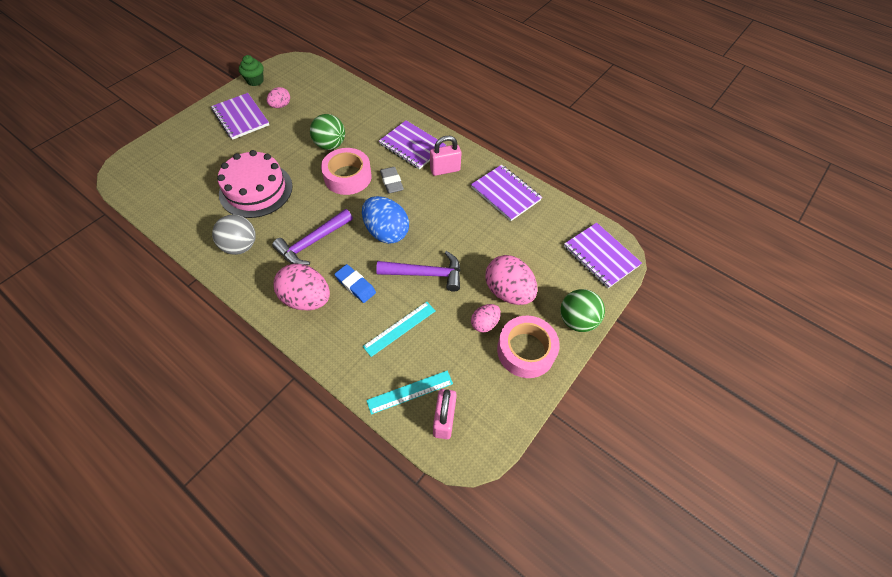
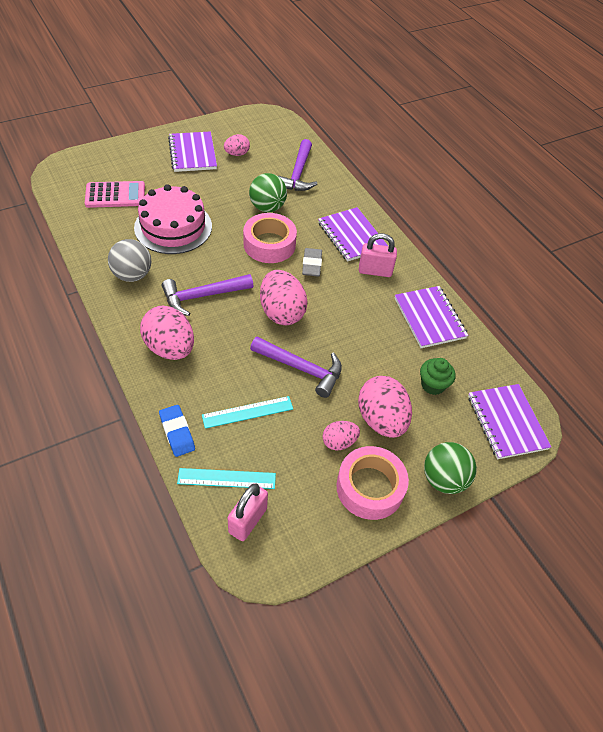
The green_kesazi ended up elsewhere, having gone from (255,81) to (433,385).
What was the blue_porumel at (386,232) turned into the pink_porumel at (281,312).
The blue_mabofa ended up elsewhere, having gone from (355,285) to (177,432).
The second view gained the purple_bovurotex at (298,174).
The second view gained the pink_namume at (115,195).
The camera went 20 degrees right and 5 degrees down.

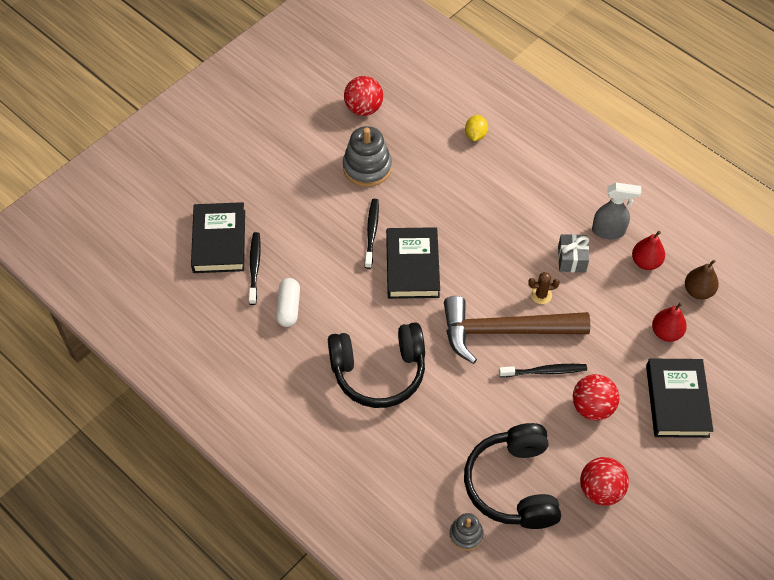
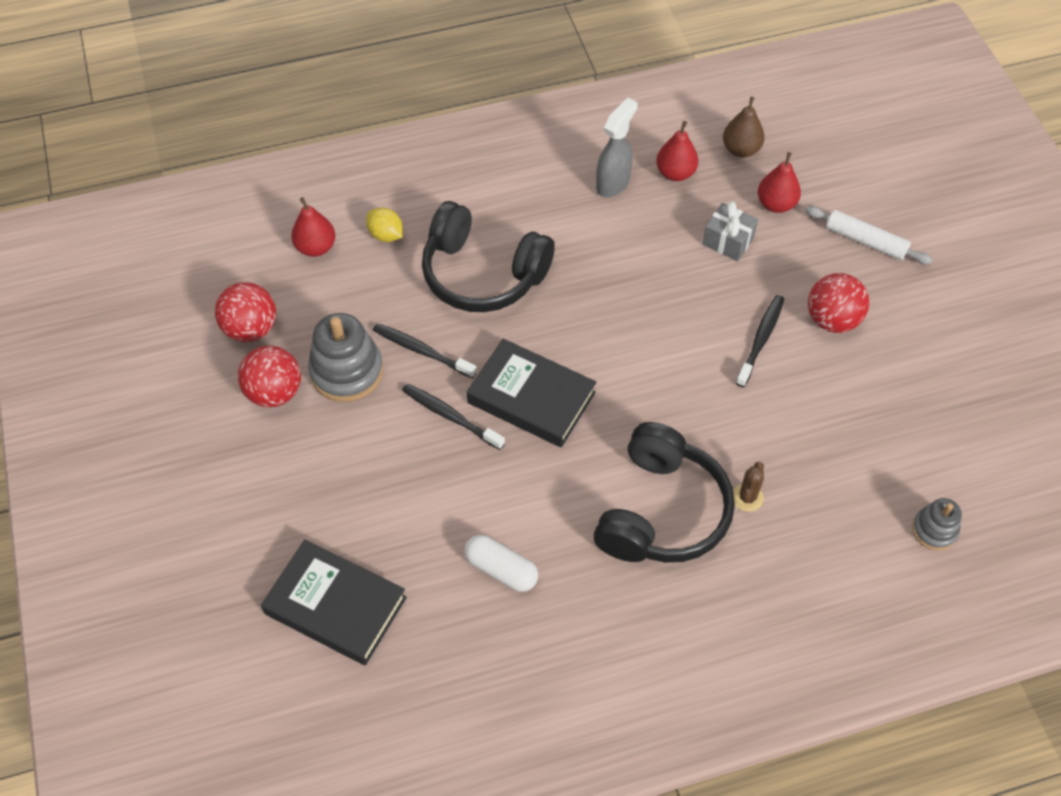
The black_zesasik ended up elsewhere, having gone from (254,267) to (422,351).
The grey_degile ended up elsewhere, having gone from (571,259) to (728,241).
The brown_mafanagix ended up elsewhere, having gone from (541,295) to (747,497).
The second view lost the brown_bovurotex at (504,331).
Where the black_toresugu stood at (677,401), the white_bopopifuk came to stand at (865,241).
The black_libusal ended up elsewhere, having gone from (513,485) to (482,274).
The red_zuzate ended up elsewhere, having gone from (600,490) to (274,392).
The second view gained the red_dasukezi at (316,247).
The camera went 60 degrees left and 0 degrees up.

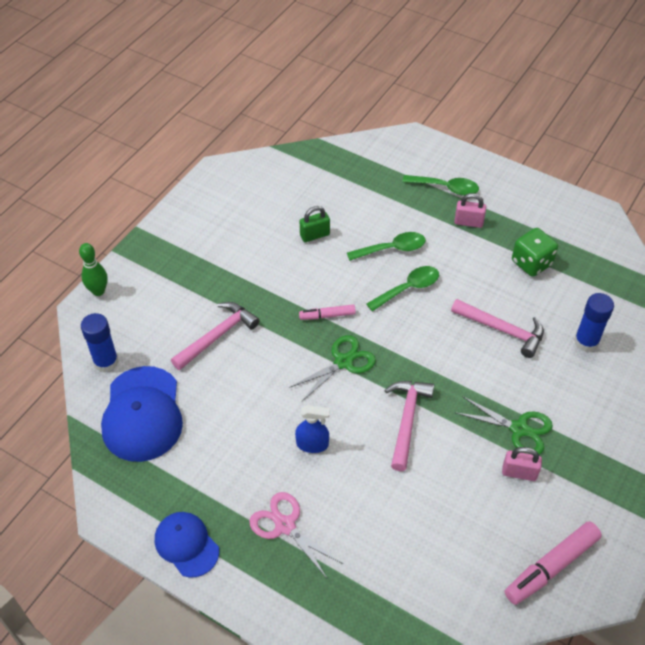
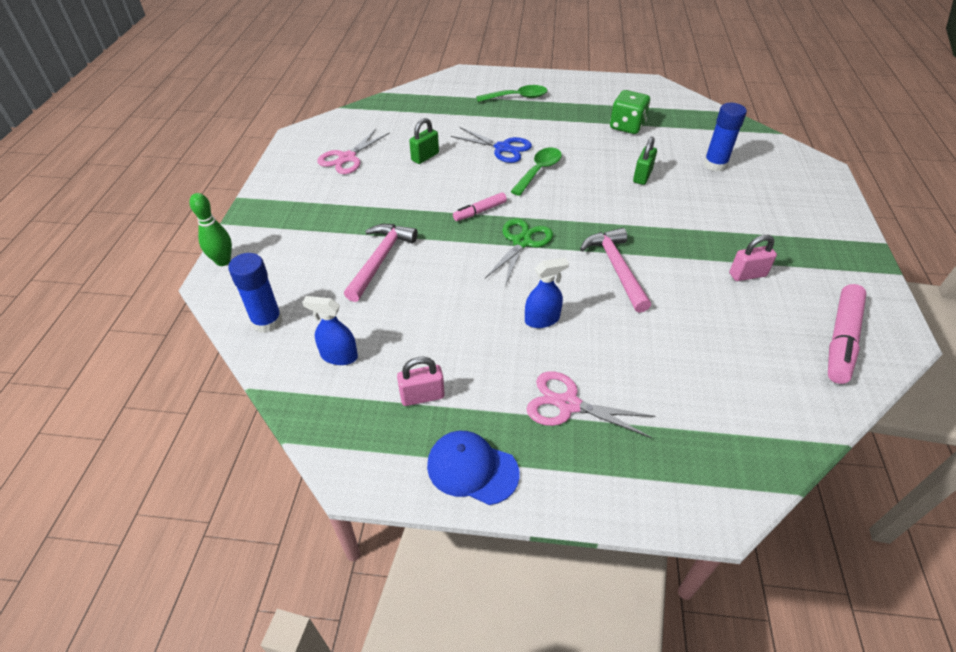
The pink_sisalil ended up elsewhere, having gone from (468,222) to (422,396).
Where the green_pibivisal stood at (392,249), the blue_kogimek came to stand at (503,148).
Where the pink_bovurotex stood at (502,330), the green_sisalil came to stand at (642,176).
Where the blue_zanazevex stood at (142,414), the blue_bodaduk came to stand at (339,356).
The second view lost the green_kogimek at (519,429).
The second view gained the pink_kogimek at (347,158).
The camera went 25 degrees left and 5 degrees down.

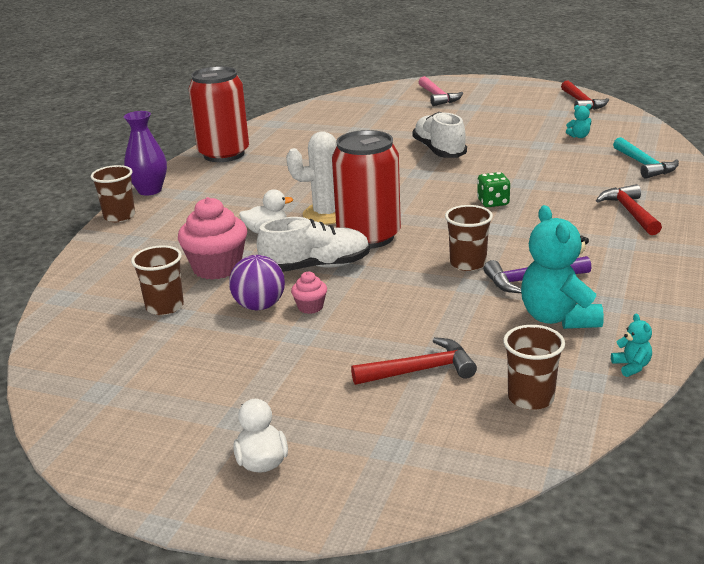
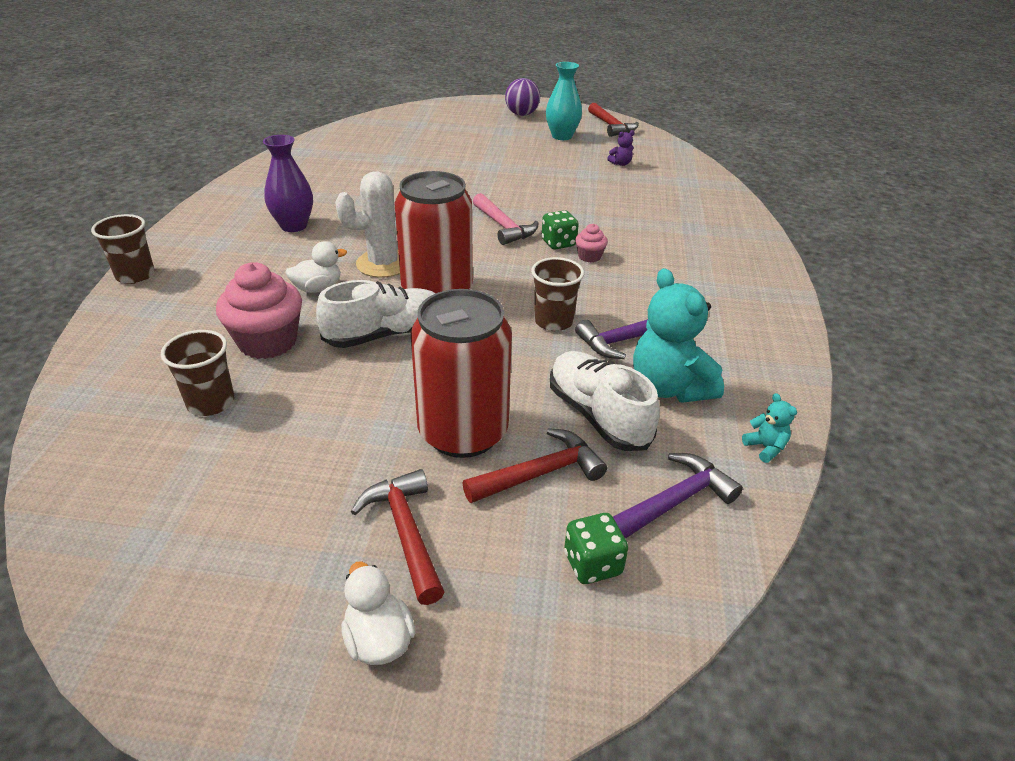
The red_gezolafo ended up elsewhere, having gone from (224,154) to (463,432).
The pink_bovurotex ended up elsewhere, having gone from (438,97) to (503,227).
What was the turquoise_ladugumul at (579,136) turned into the purple_ladugumul at (620,164).
The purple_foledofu ended up elsewhere, having gone from (150,190) to (294,226).
The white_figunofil ended up elsewhere, having gone from (439,151) to (598,415).
The second view lost the turquoise_bovurotex at (644,165).
The red_bovurotex ended up elsewhere, having gone from (630,212) to (406,533).
The purple_zuzate ended up elsewhere, having gone from (259,306) to (522,114).
The pink_kesazi ended up elsewhere, having gone from (310,307) to (589,256).
Where the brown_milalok stood at (530,398), the purple_bovurotex came to stand at (674,502).
The second view gained the turquoise_foledofu at (562,136).
The second view gained the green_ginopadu at (592,564).
The camera went 15 degrees left and 10 degrees up.

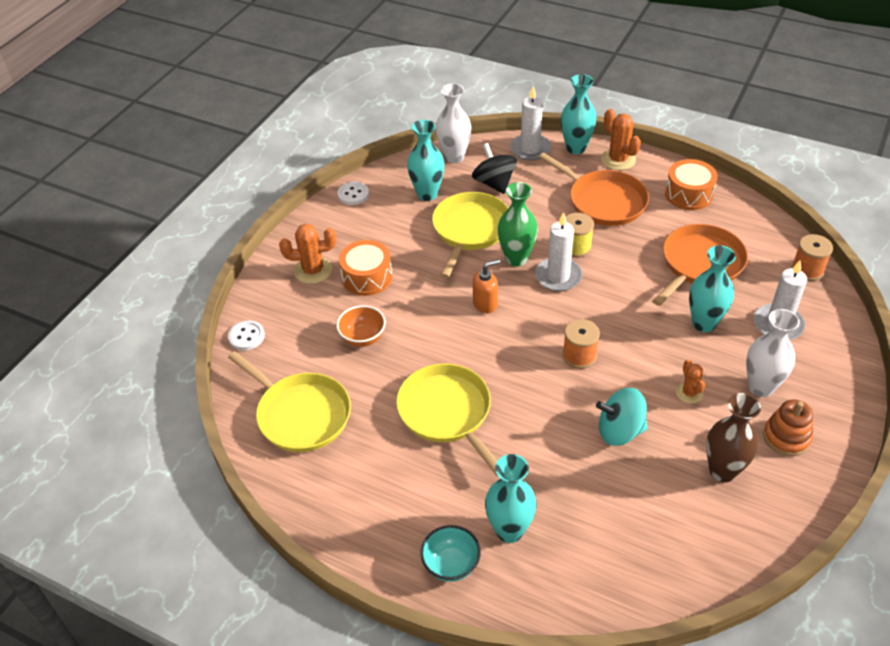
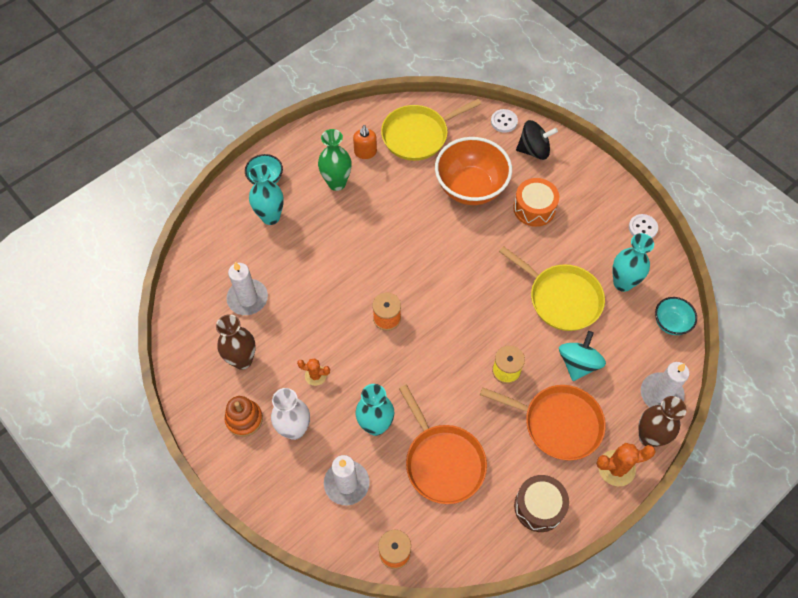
What was the turquoise_foledofu at (576,148) turned into the brown_foledofu at (649,437).
Where the white_foledofu stood at (454,157), the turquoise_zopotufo came to stand at (670,323).
The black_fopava ended up elsewhere, having gone from (494,183) to (534,150).
The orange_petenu at (604,201) ended up facing another way, 135 degrees counterclockwise from before.
What was the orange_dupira at (688,194) turned into the brown_dupira at (539,507).
The green_foledofu ended up elsewhere, having gone from (516,258) to (337,183).
The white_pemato ended up elsewhere, having gone from (558,276) to (247,298).
The second view lost the orange_mafanagix at (313,270).
The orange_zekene ended up elsewhere, having gone from (485,304) to (365,152).
The size of the orange_zopotufo at (363,338) changed by a factor of 1.98.
The second view lost the yellow_petenu at (447,413).
The turquoise_fopava ended up elsewhere, having gone from (620,431) to (578,363).
The camera went 110 degrees right and 15 degrees up.

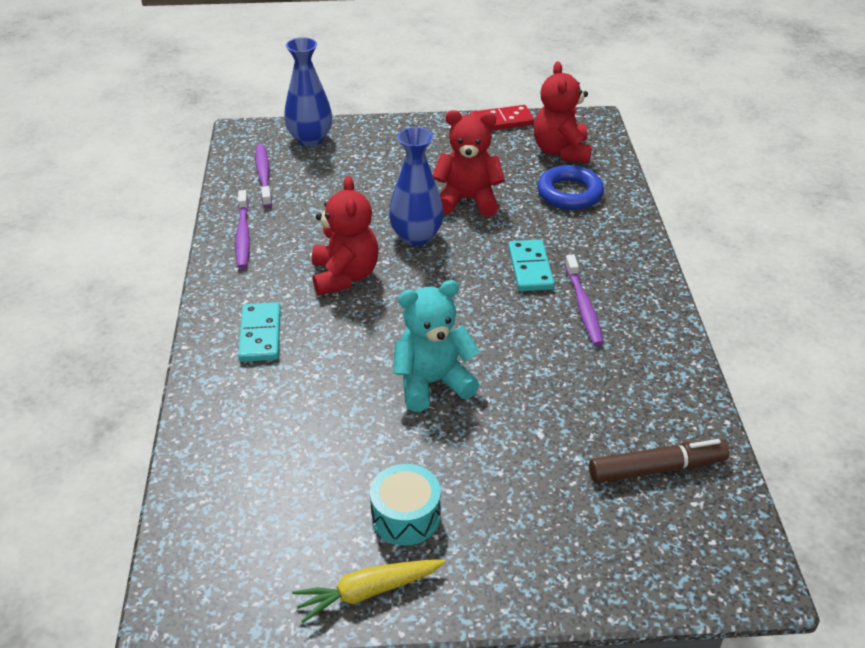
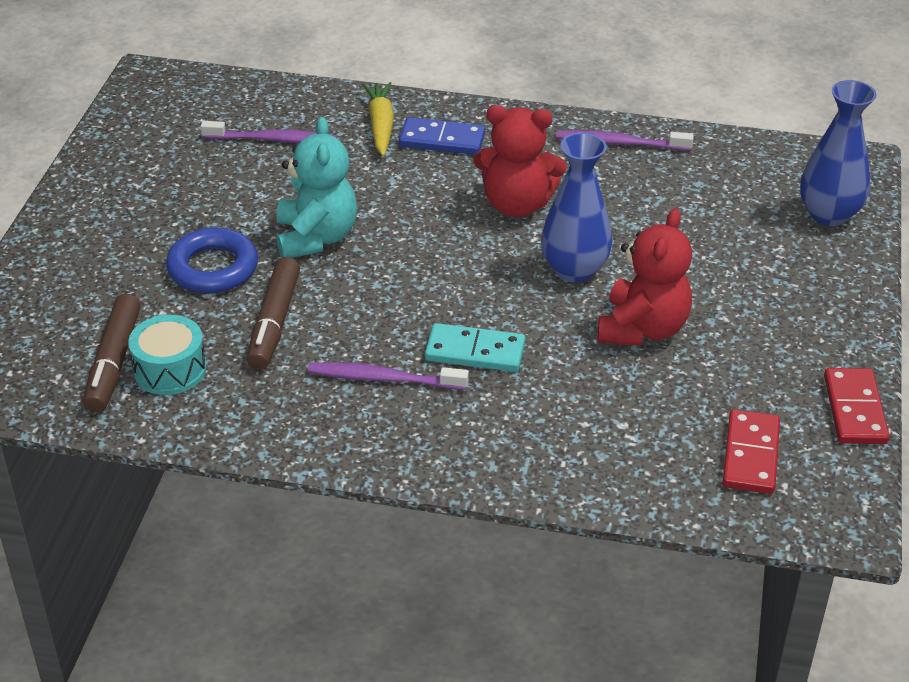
Where the red_ladugumul stood at (561,151), the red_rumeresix came to stand at (750,455).
The purple_zesasik ended up elsewhere, having gone from (263,175) to (272,140).
The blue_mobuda ended up elsewhere, having gone from (569,193) to (213,268).
What was the turquoise_rumeresix at (260,335) turned into the blue_rumeresix at (442,140).
The turquoise_dupira ended up elsewhere, having gone from (406,516) to (170,370).
The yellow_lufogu ended up elsewhere, having gone from (368,592) to (380,125).
The second view gained the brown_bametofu at (274,322).
The camera went 105 degrees right and 0 degrees up.

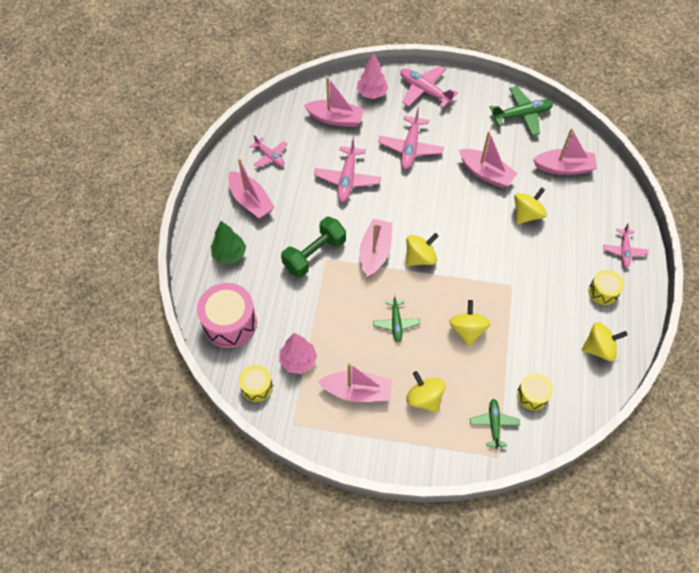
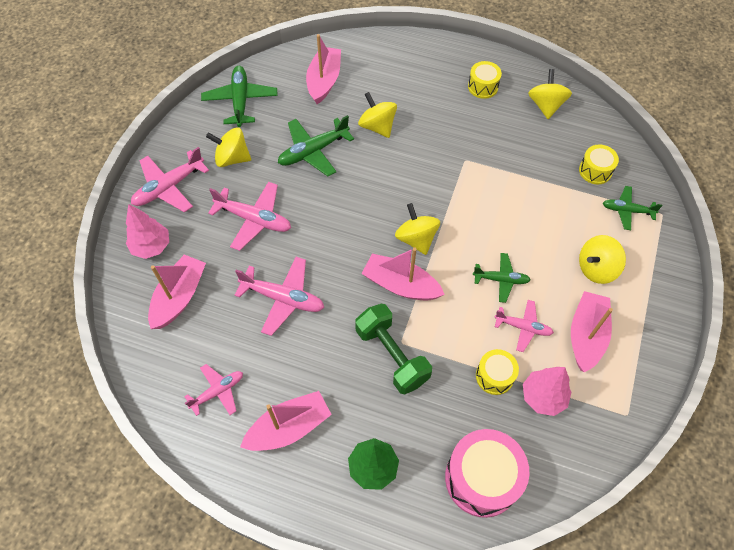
Where the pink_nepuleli stood at (486,173), the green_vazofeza came to stand at (313,151).
The pink_vazofeza ended up elsewhere, having gone from (624,251) to (523,327).
The yellow_fopava ended up elsewhere, having gone from (467,330) to (232,158).
The yellow_dupira ended up elsewhere, having gone from (257,387) to (494,376).
The camera went 80 degrees left and 0 degrees up.

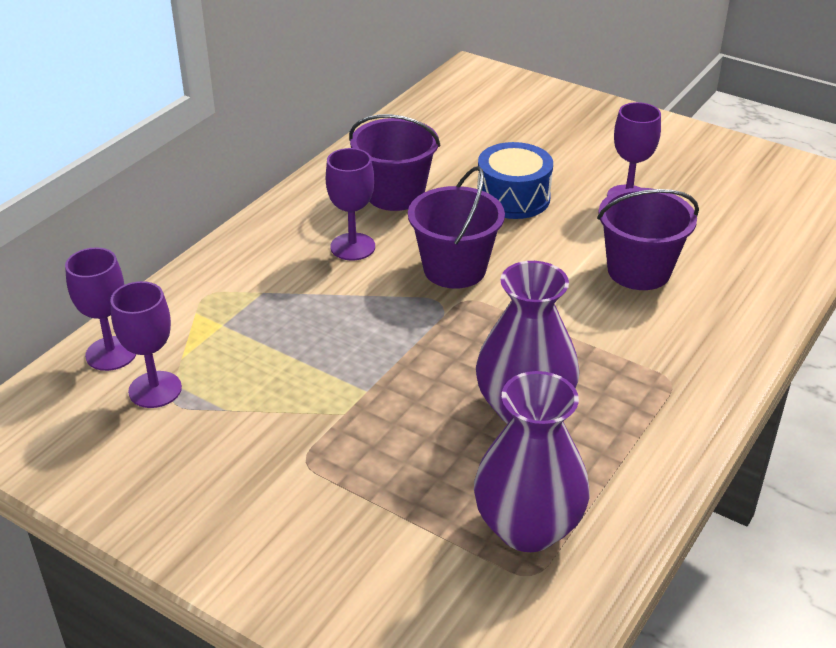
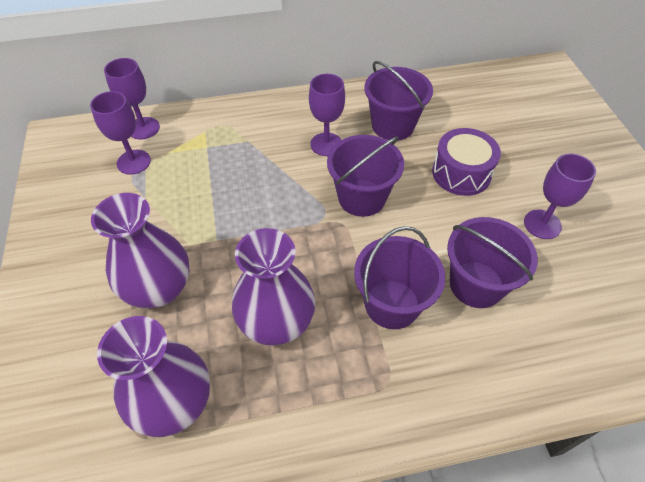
What was the blue_dupira at (513,198) turned into the purple_dupira at (461,173).
The second view gained the purple_foledofu at (159,289).
The second view gained the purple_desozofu at (392,304).
The camera went 45 degrees right and 15 degrees up.

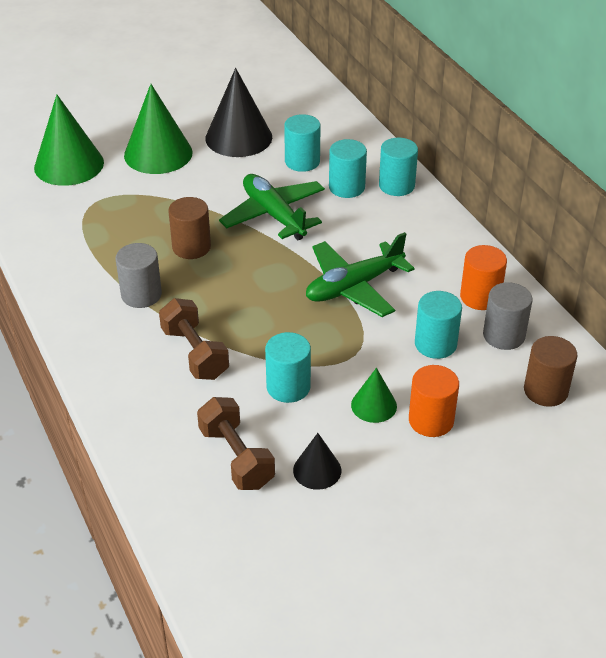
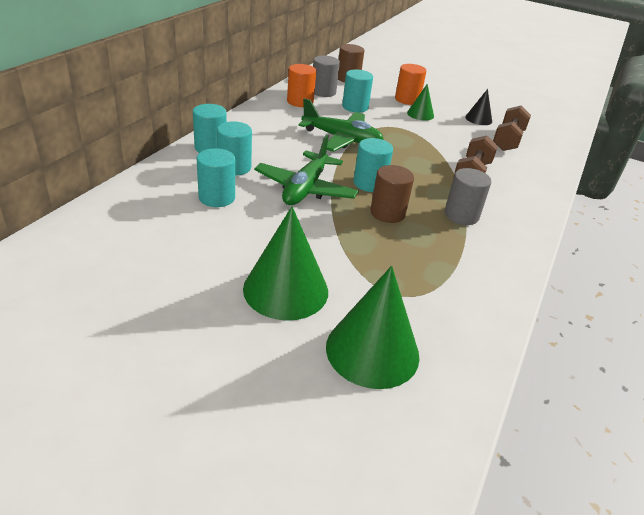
The second view lost the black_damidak at (238,137).
The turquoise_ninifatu ended up elsewhere, having gone from (288,387) to (369,183).
The camera went 130 degrees left and 5 degrees down.

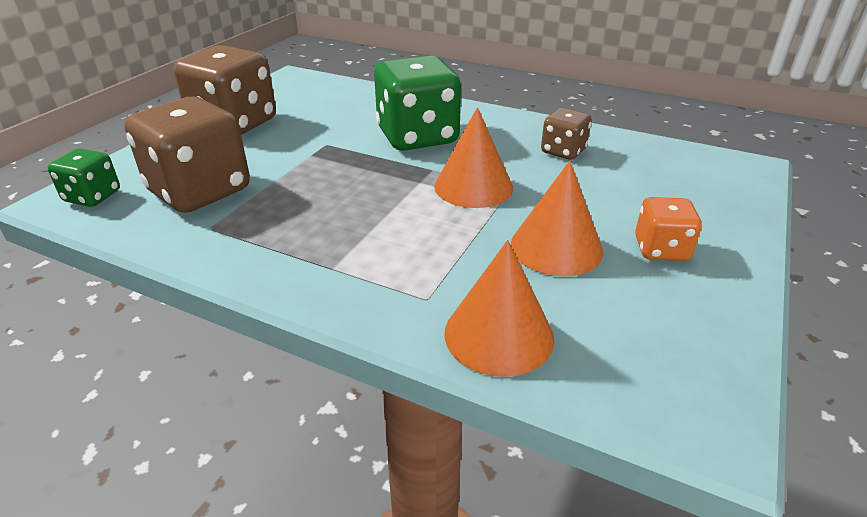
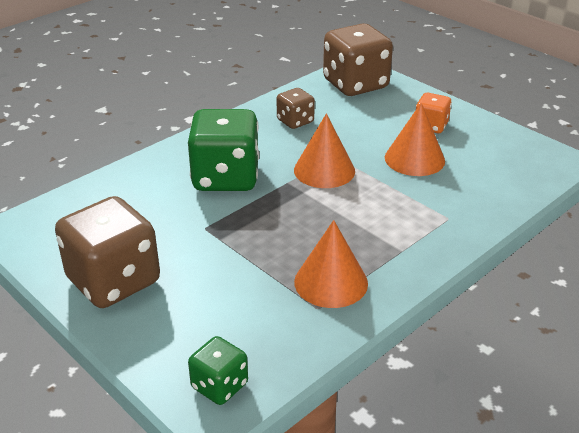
The brown_ginopadu ended up elsewhere, having gone from (199,191) to (355,84).
The orange_damidak ended up elsewhere, having gone from (499,335) to (331,282).
The camera went 70 degrees left and 0 degrees up.

